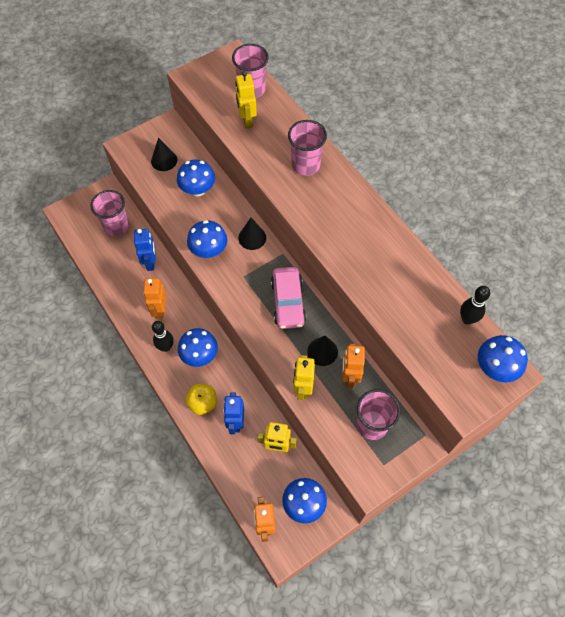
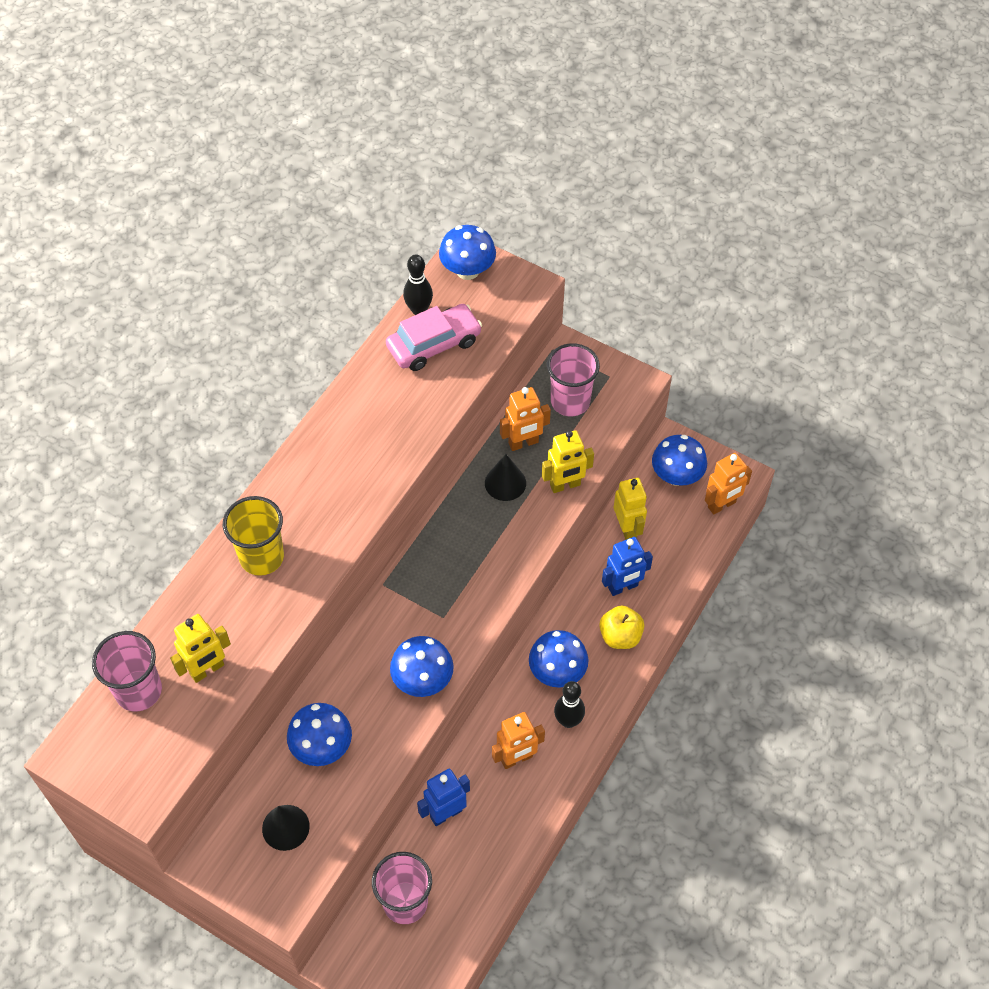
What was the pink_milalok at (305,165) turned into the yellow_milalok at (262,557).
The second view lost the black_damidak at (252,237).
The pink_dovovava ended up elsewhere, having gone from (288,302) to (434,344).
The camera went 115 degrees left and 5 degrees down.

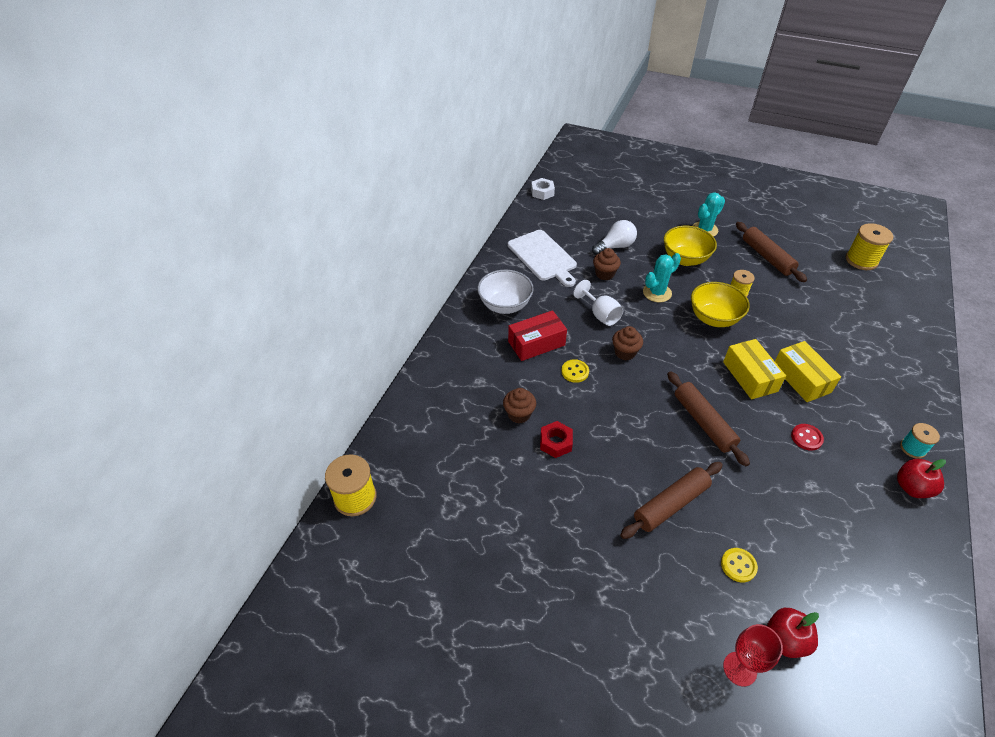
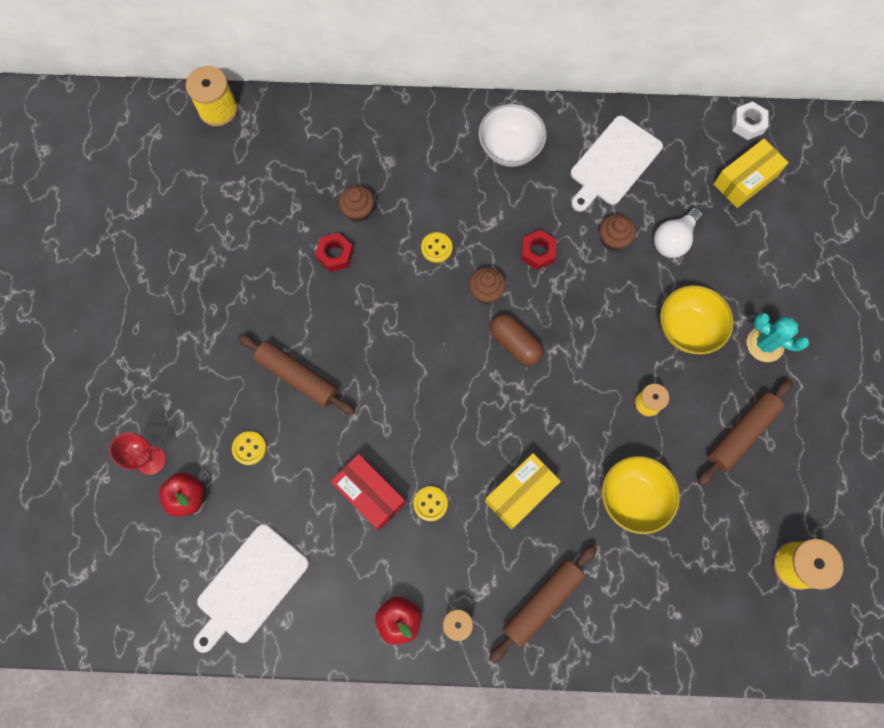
The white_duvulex at (615,246) ended up facing another way, 90 degrees clockwise from before.
The second view lost the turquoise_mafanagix at (657,293).
Where the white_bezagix stood at (600,314), the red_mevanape came to stand at (537,252).
The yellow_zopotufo ended up elsewhere, having gone from (714,318) to (633,498).
The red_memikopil ended up elsewhere, having gone from (536,343) to (370,494).
The yellow_memikopil ended up elsewhere, having gone from (749,376) to (745,180).
The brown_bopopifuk ended up elsewhere, having gone from (703,422) to (542,602).
What was the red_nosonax at (806,438) turned into the yellow_nosonax at (430,503).
The second view gained the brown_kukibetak at (515,343).
The second view gained the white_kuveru at (250,586).
The camera went 70 degrees right and 25 degrees up.

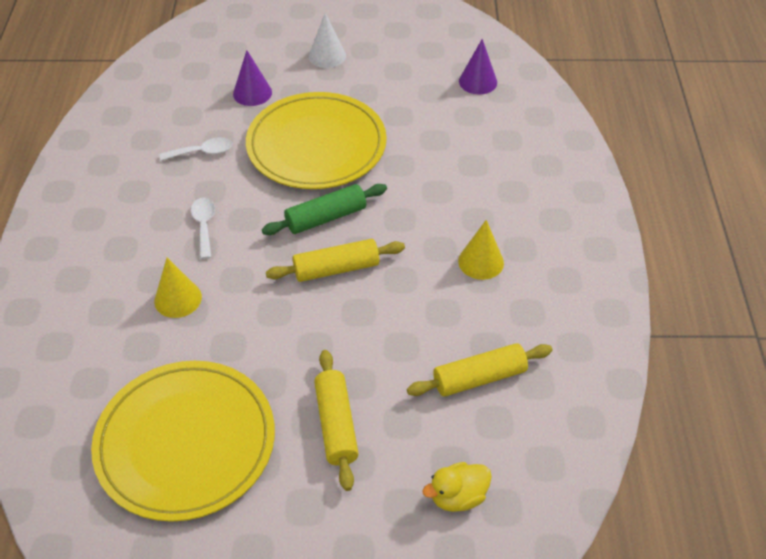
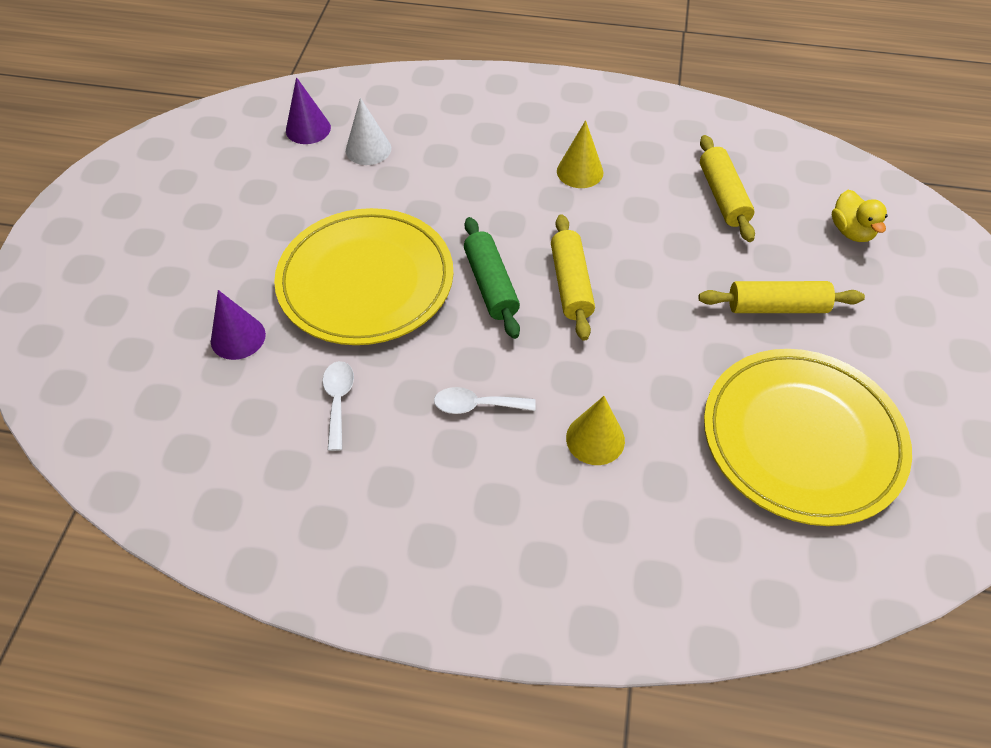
The white_damidak ended up elsewhere, having gone from (327,56) to (368,149).
The camera went 80 degrees left and 5 degrees up.

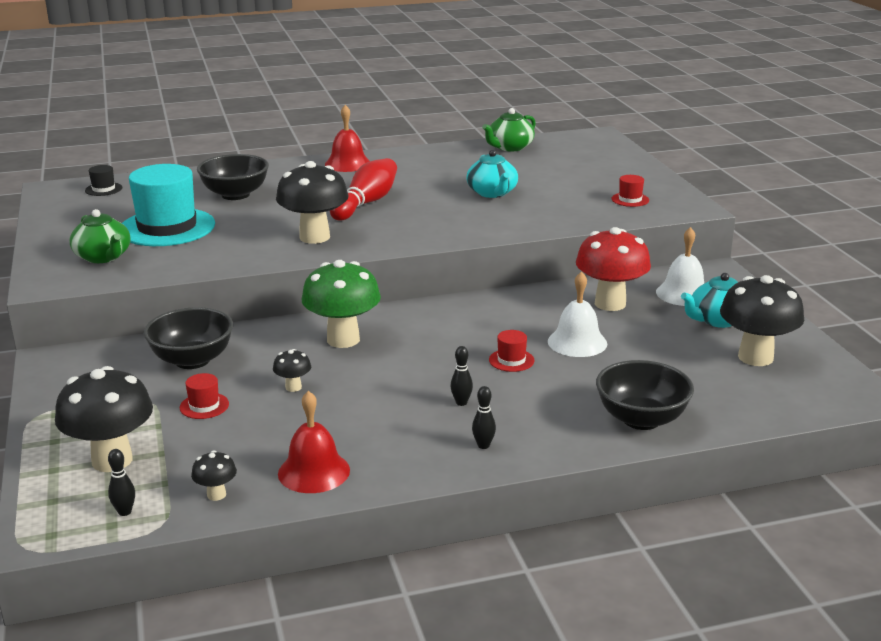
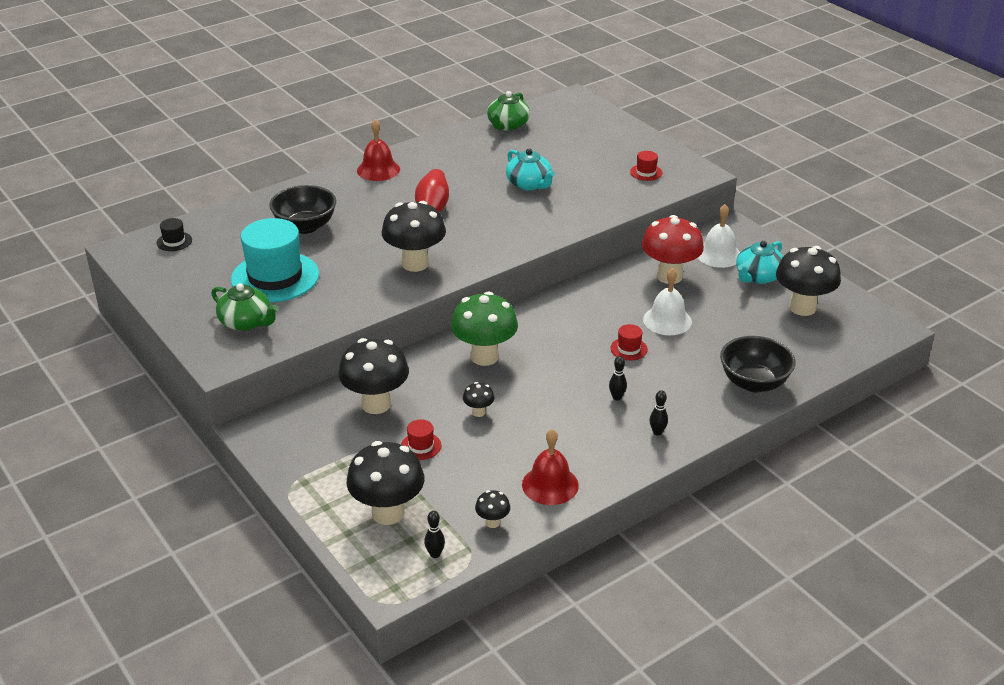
Where the black_zopotufo stood at (192,360), the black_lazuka came to stand at (376,404).
The camera went 20 degrees left and 10 degrees up.

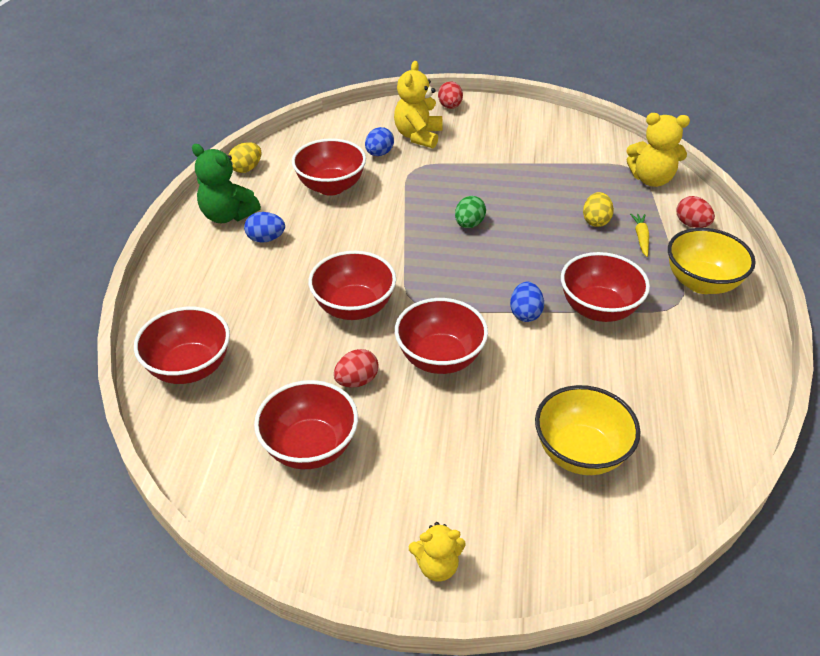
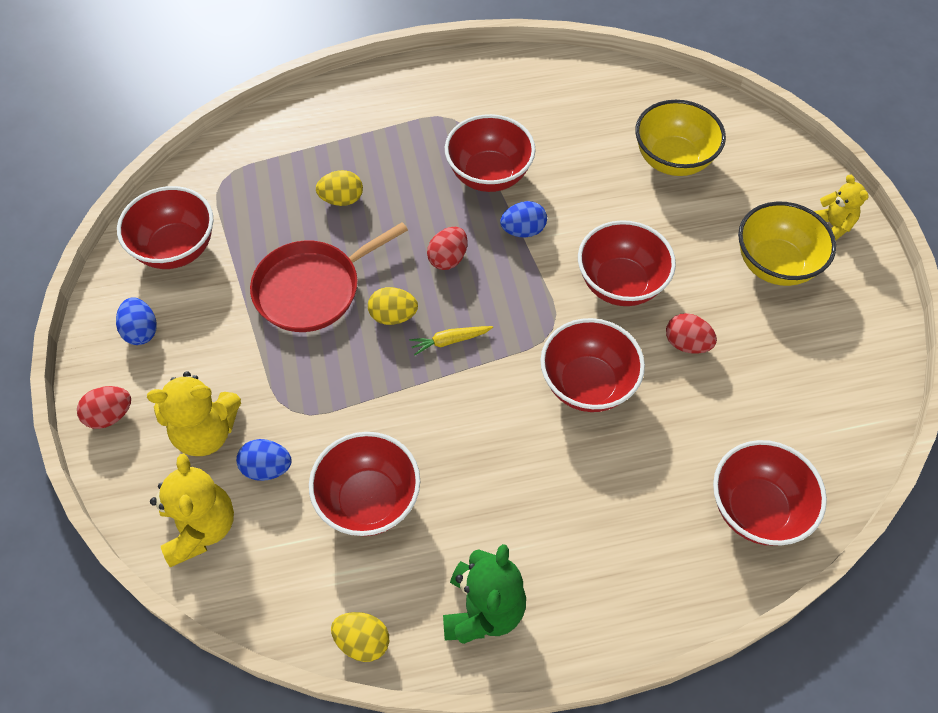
The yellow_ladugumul ended up elsewhere, having gone from (651,179) to (200,528).
What was the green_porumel at (469,224) turned into the yellow_porumel at (393,316).
The red_porumel ended up elsewhere, having gone from (691,224) to (448,258).
The blue_porumel ended up elsewhere, having gone from (266,239) to (141,331).
The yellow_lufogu ended up elsewhere, having gone from (641,238) to (450,341).
The yellow_zopotufo ended up elsewhere, having gone from (701,283) to (775,264).
The red_zopotufo ended up elsewhere, having gone from (310,447) to (176,249).
The second view gained the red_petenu at (312,289).
The camera went 110 degrees left and 15 degrees up.

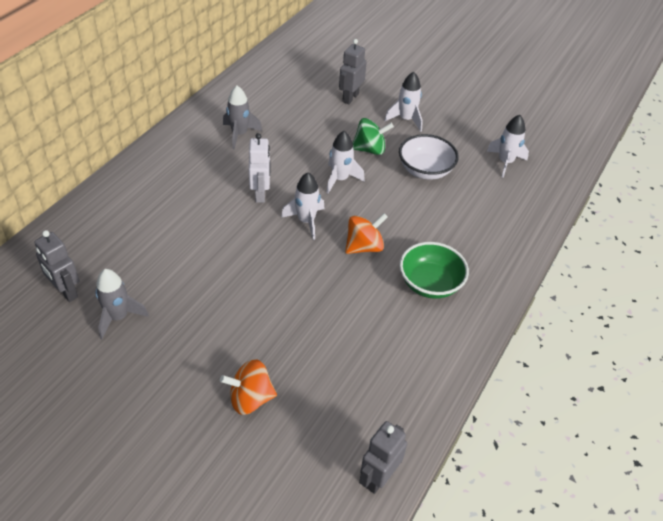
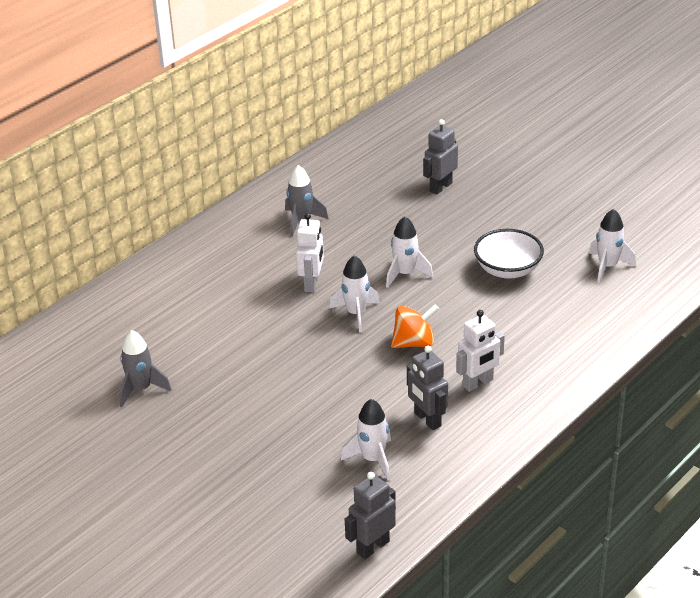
The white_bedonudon ended up elsewhere, having gone from (406,119) to (373,459).
The second view lost the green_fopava at (369,149).
The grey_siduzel ended up elsewhere, having gone from (66,291) to (427,419).
Where the green_zopotufo stood at (430,283), the white_siduzel came to stand at (478,383).
The second view lost the orange_fopava at (250,398).
The camera went 15 degrees right and 10 degrees down.

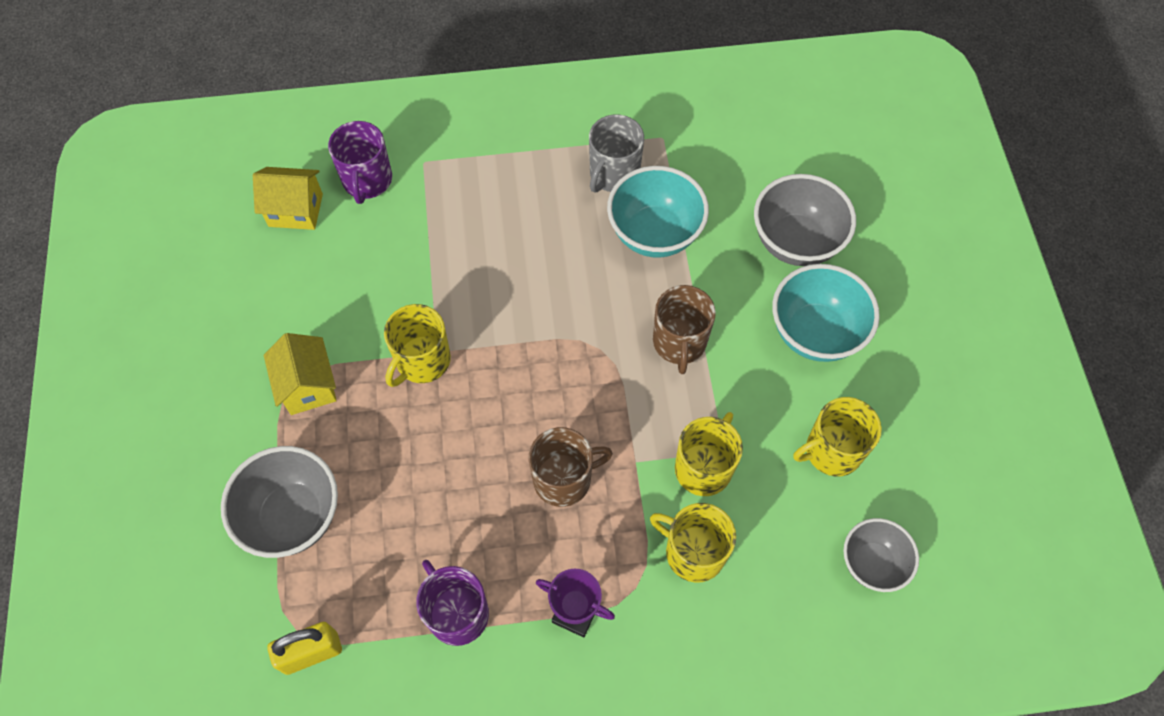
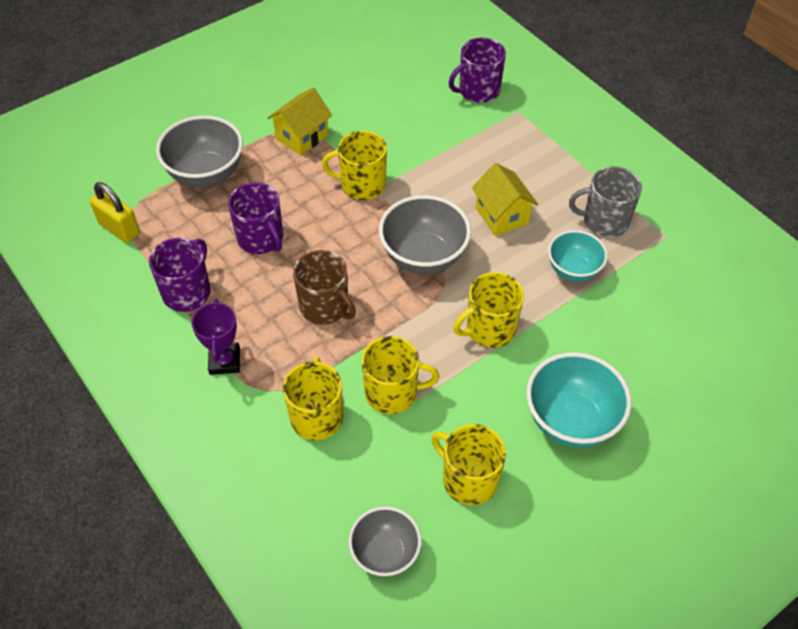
The size of the turquoise_zopotufo at (654,234) changed by a factor of 0.64.
The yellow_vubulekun ended up elsewhere, having gone from (295,210) to (501,216).
The grey_zopotufo ended up elsewhere, having gone from (795,242) to (423,257).
What was the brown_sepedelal at (679,342) turned into the yellow_sepedelal at (489,329).
The second view gained the purple_sepedelal at (261,238).
The camera went 60 degrees right and 10 degrees down.

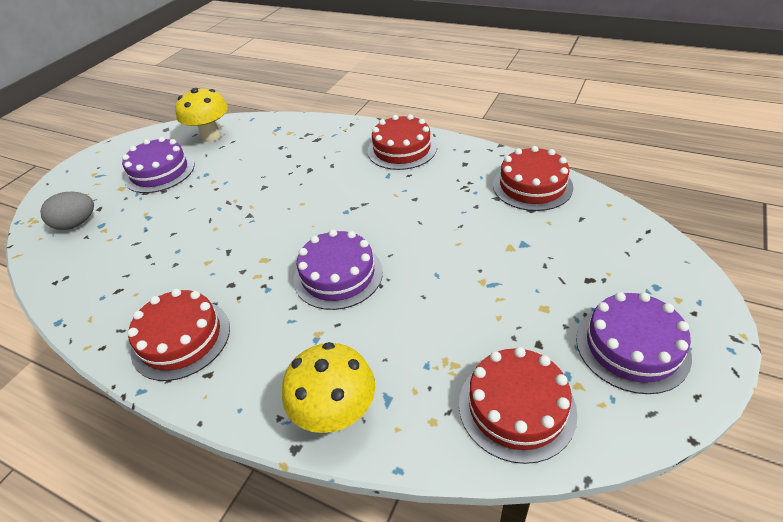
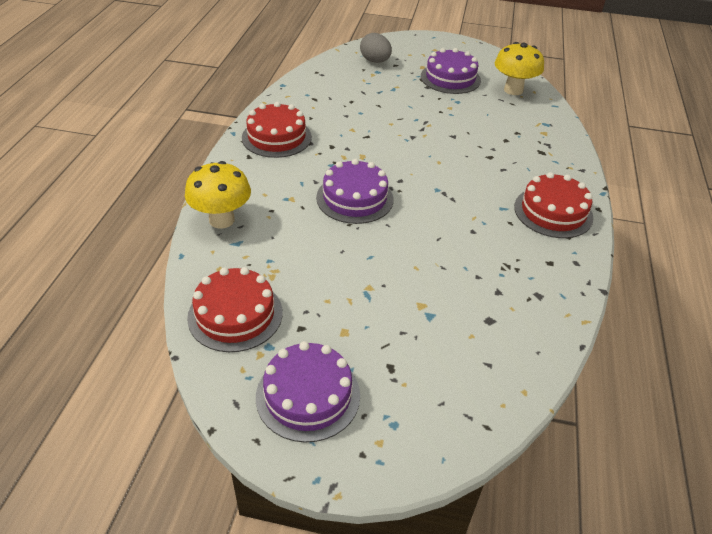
The second view lost the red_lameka at (532,186).
The camera went 70 degrees right and 0 degrees up.

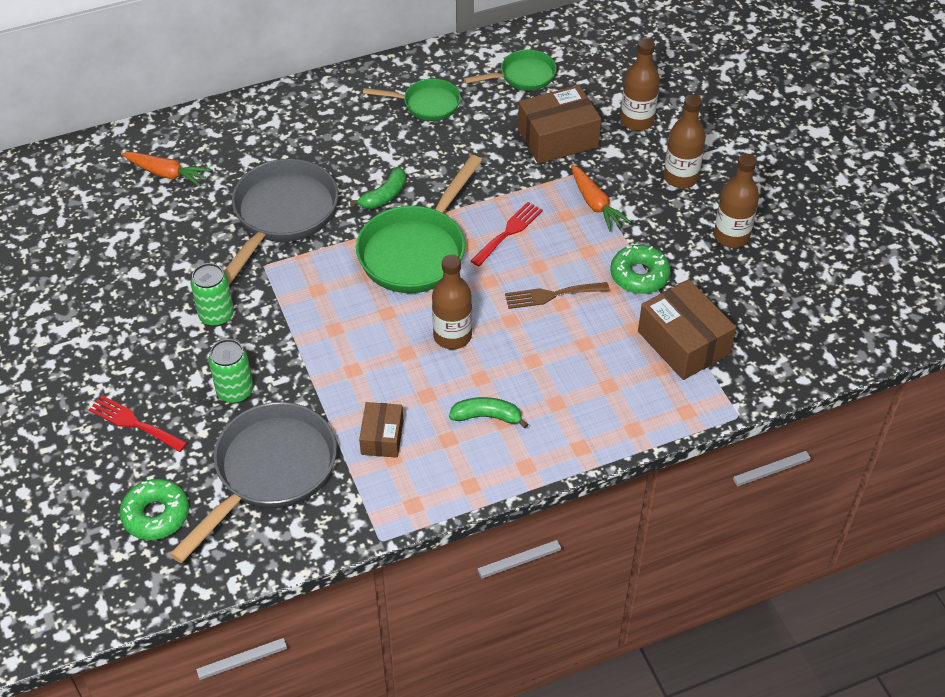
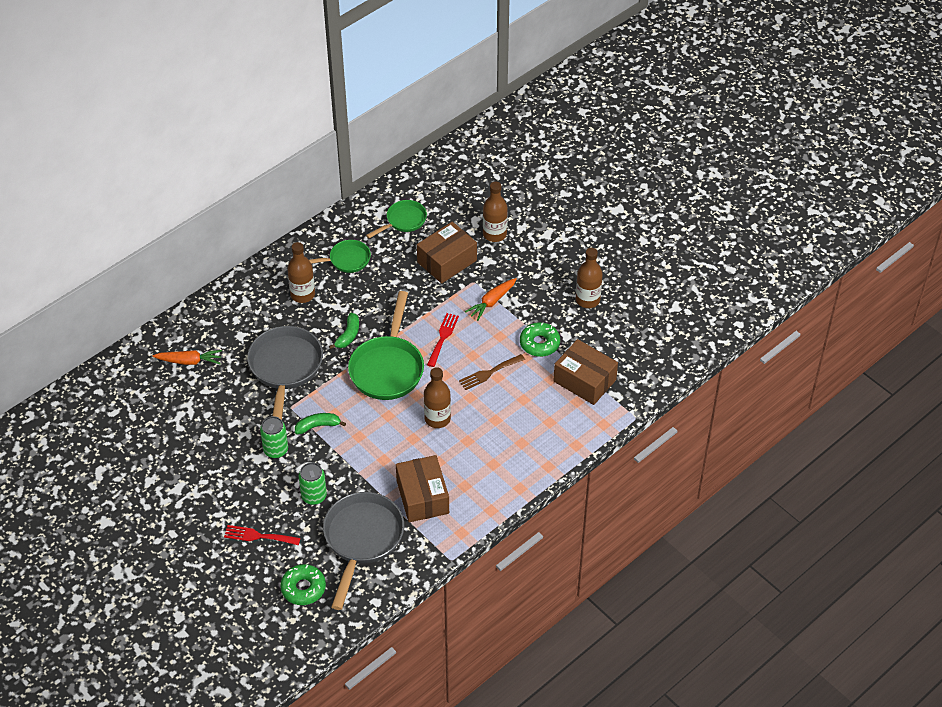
The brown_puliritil ended up elsewhere, having gone from (680,178) to (302,294).
The orange_lufogu at (595,204) ended up facing another way, 90 degrees clockwise from before.
The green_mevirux ended up elsewhere, having gone from (487,416) to (318,426).
The size of the brown_memikopil at (382,437) changed by a factor of 1.70.
The camera went 20 degrees left and 0 degrees up.

